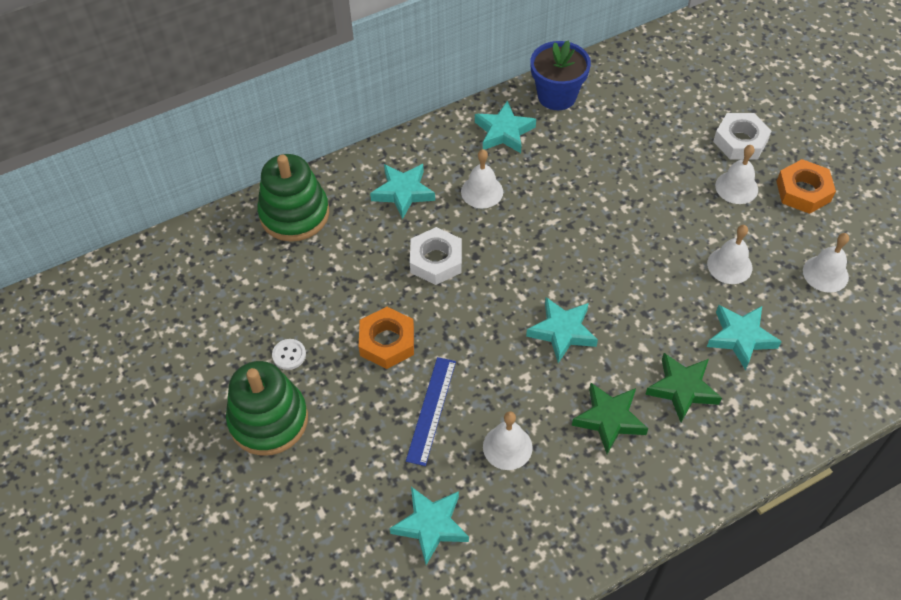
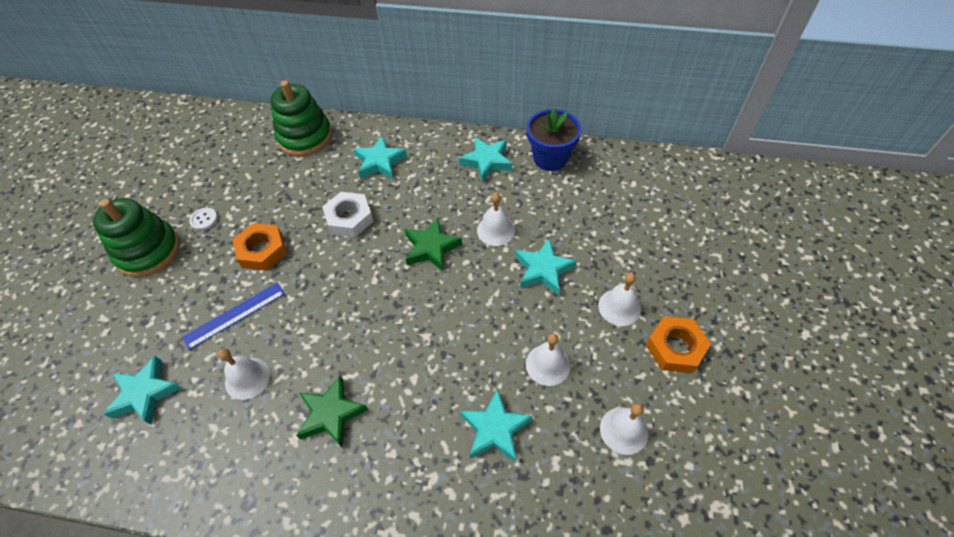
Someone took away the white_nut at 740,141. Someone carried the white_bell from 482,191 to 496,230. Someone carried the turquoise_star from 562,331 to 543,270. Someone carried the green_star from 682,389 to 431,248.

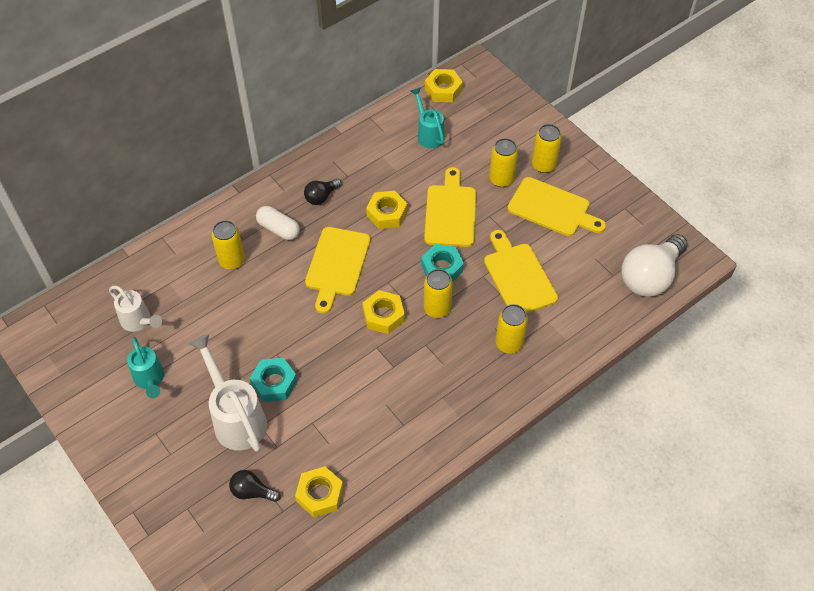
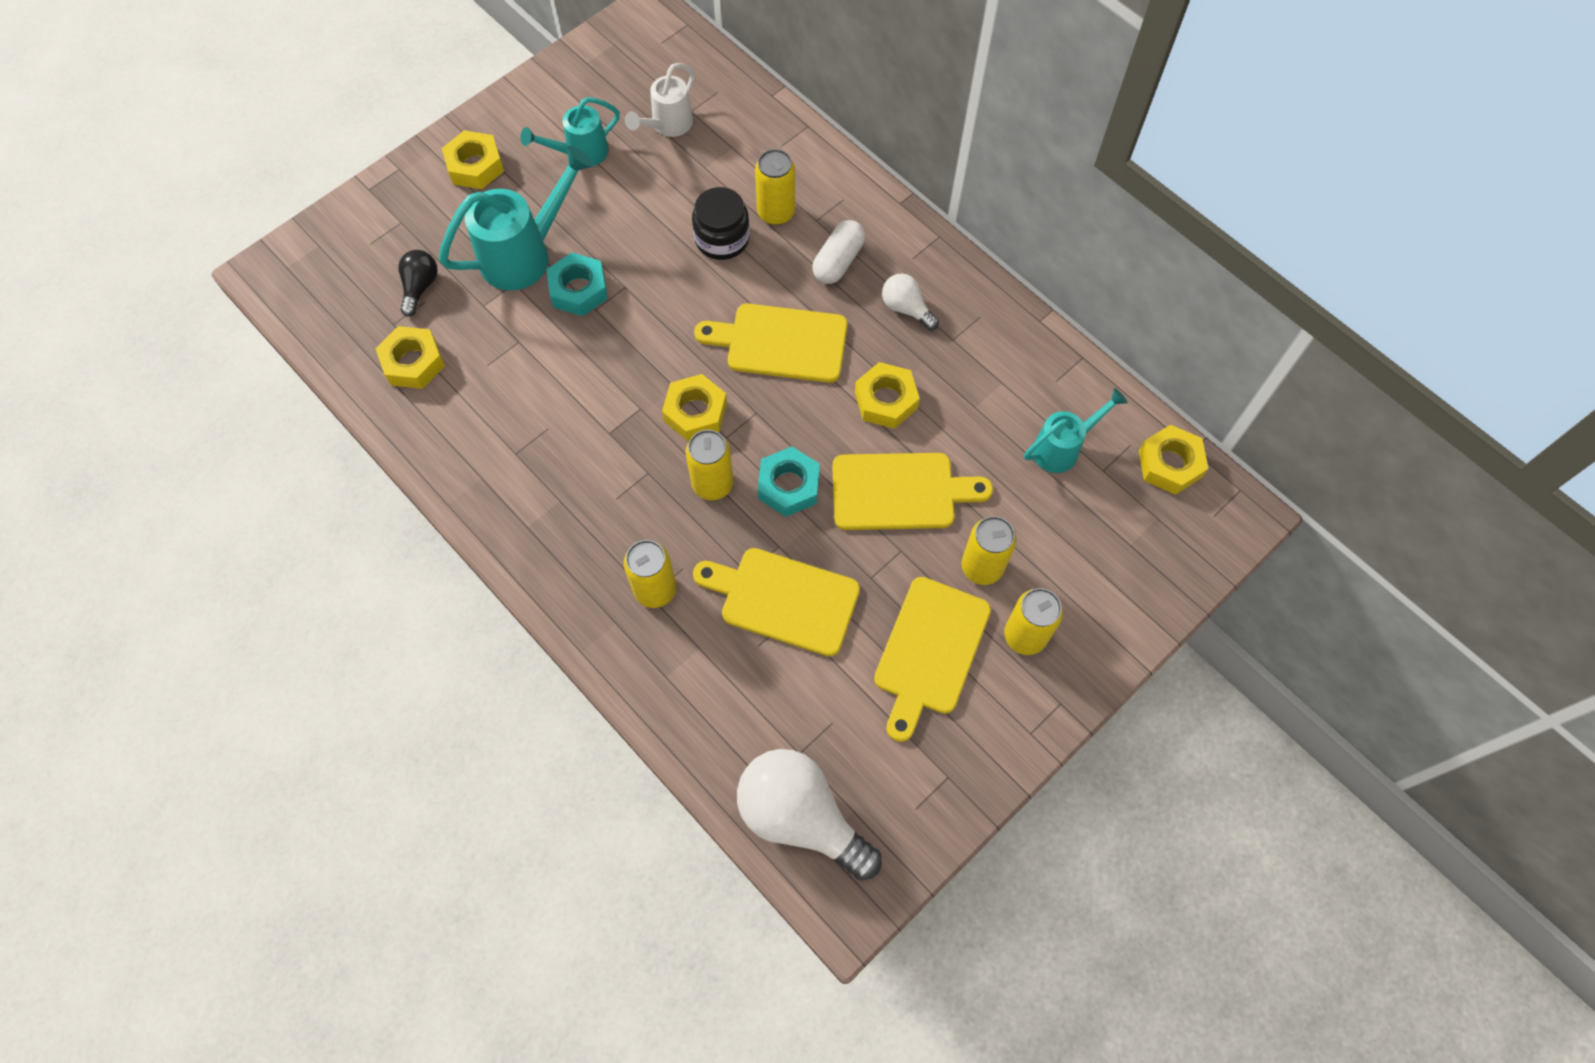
Someone repainted the black_light_bulb at 321,197, which became the white_light_bulb at 906,308. Someone rotated the yellow_cutting_board at 518,276 by 135 degrees counterclockwise. Someone repainted the white_watering_can at 236,417, which became the turquoise_watering_can at 526,254. Someone put down the yellow_nut at 475,166. Someone put down the black_jar at 722,239.

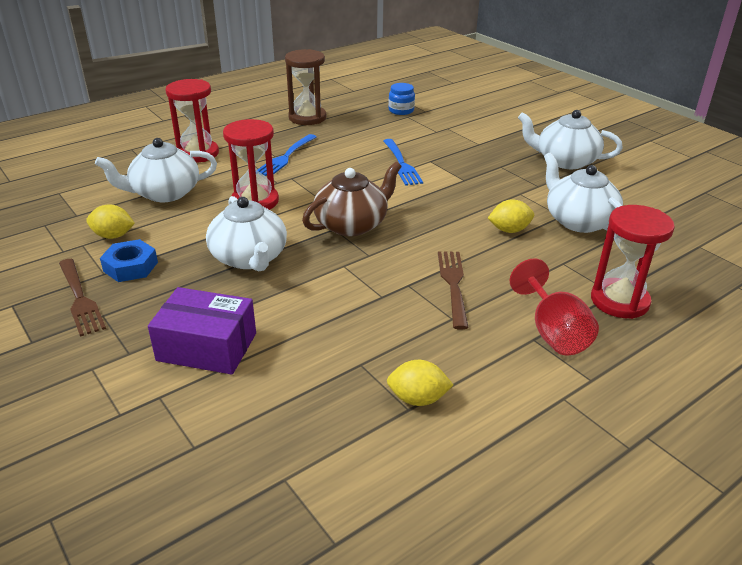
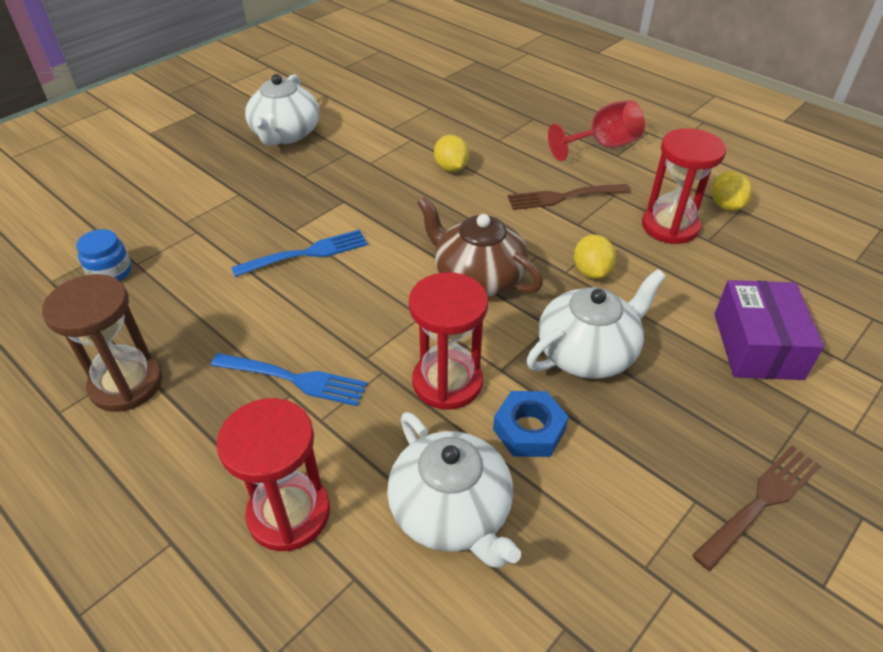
Someone took away the white_teapot at 578,221. Someone carried the yellow_lemon from 113,236 to 591,271. Someone carried the red_hourglass from 619,301 to 670,226. Someone carried the blue_nut from 130,267 to 529,429.

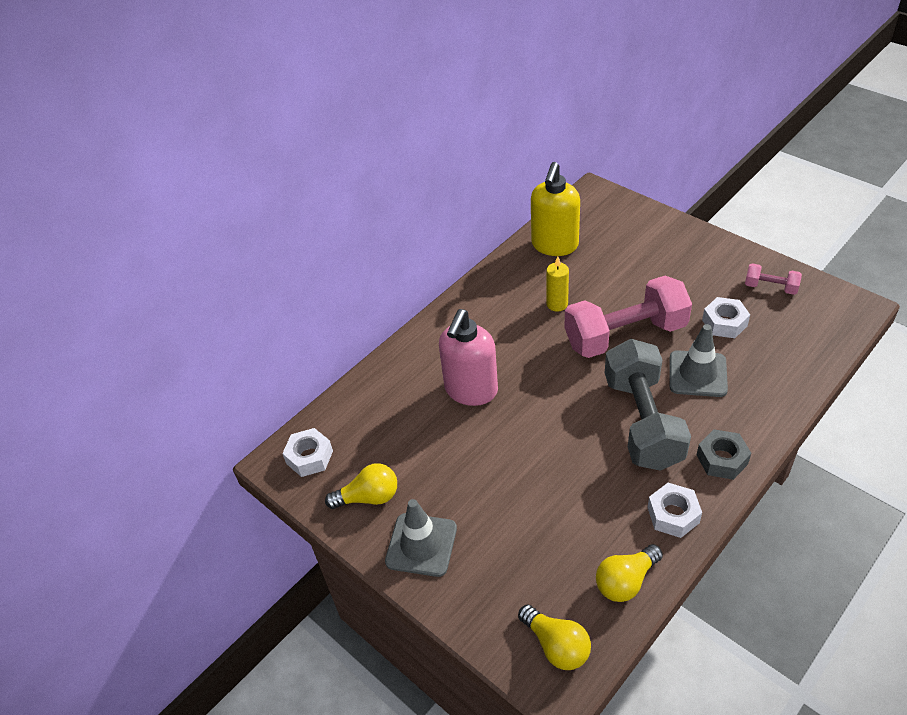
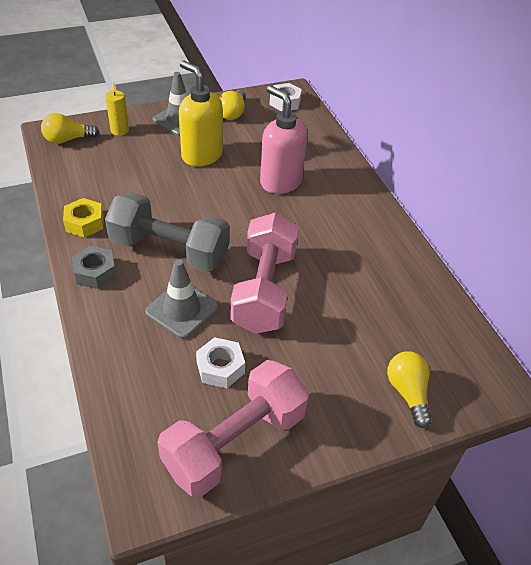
Someone carried the yellow_soap_dispenser from 554,245 to 201,155. Someone carried the yellow_candle from 557,304 to 120,130. Someone scaled the pink_dumbbell at 770,287 by 2.23. Someone repainted the white_nut at 673,515, which became the yellow_nut at 84,223. Someone carried the yellow_light_bulb from 626,581 to 407,393.

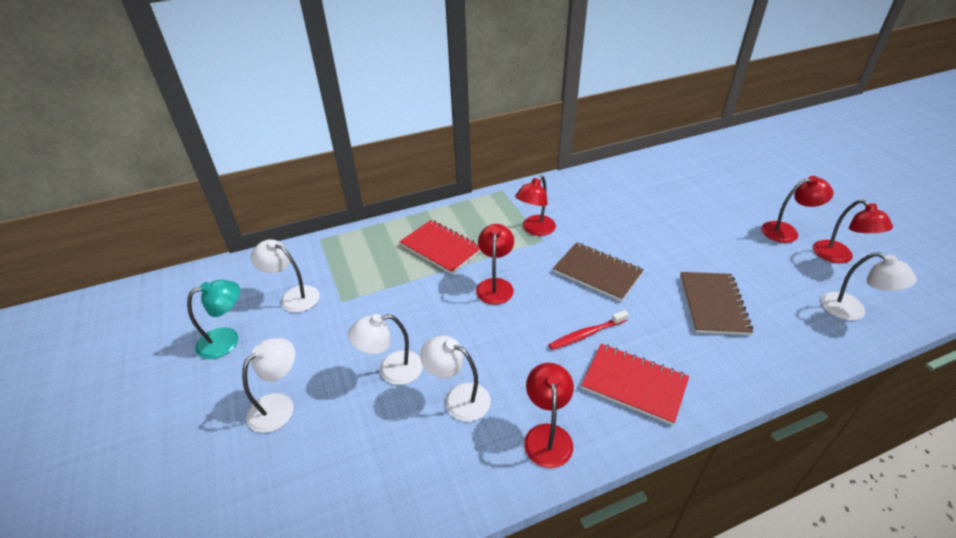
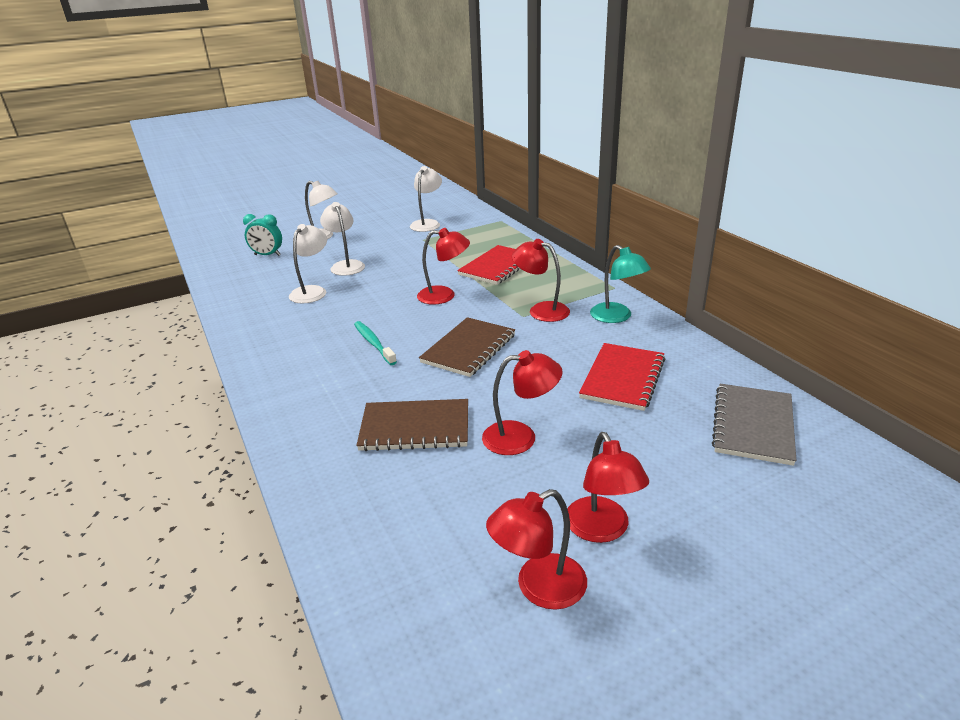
Someone took away the white_lamp at 852,310. Someone carried the turquoise_lamp from 227,340 to 617,317. Someone repainted the red_toothbrush at 586,334, which became the turquoise_toothbrush at 373,343. Someone carried the red_notebook from 634,384 to 623,378. Someone carried the red_lamp from 547,435 to 520,437. Someone put down the turquoise_clock at 267,255. Someone put down the grey_notebook at 753,425.

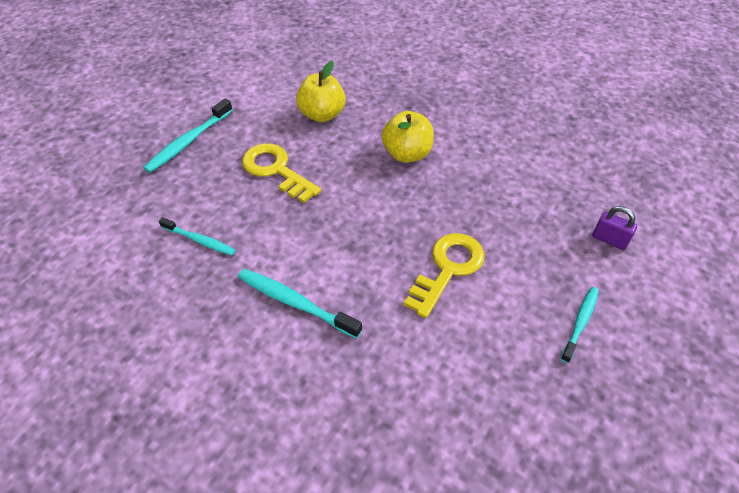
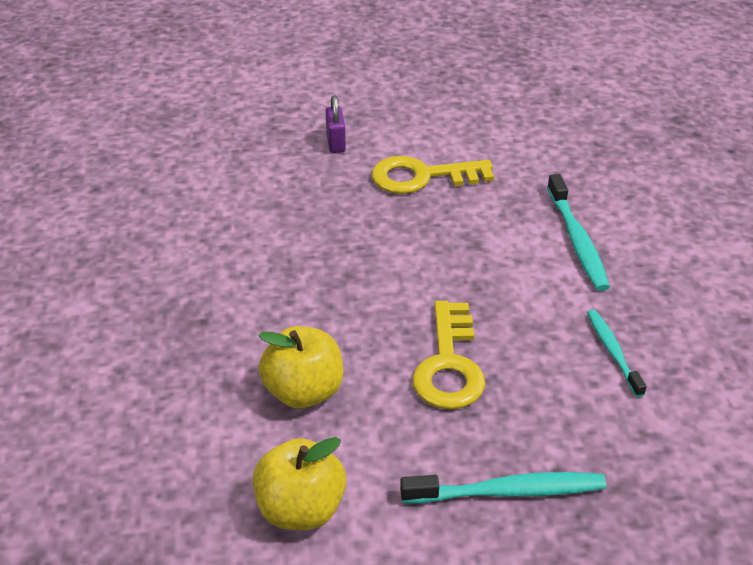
Someone carried the yellow_apple from 407,154 to 300,509. Someone carried the purple_padlock from 609,239 to 335,143. Someone took away the turquoise_toothbrush at 580,322.

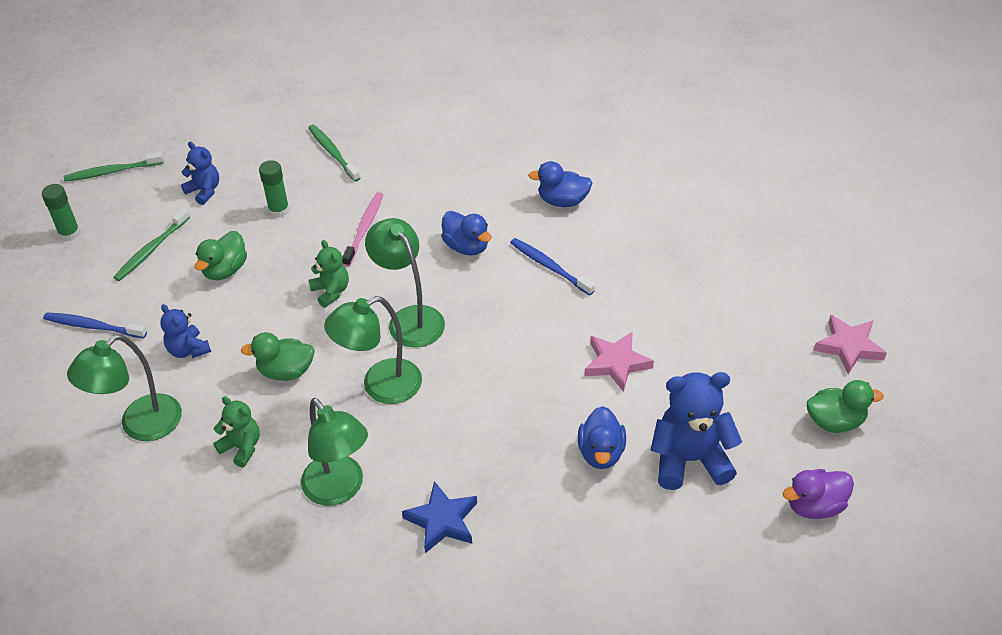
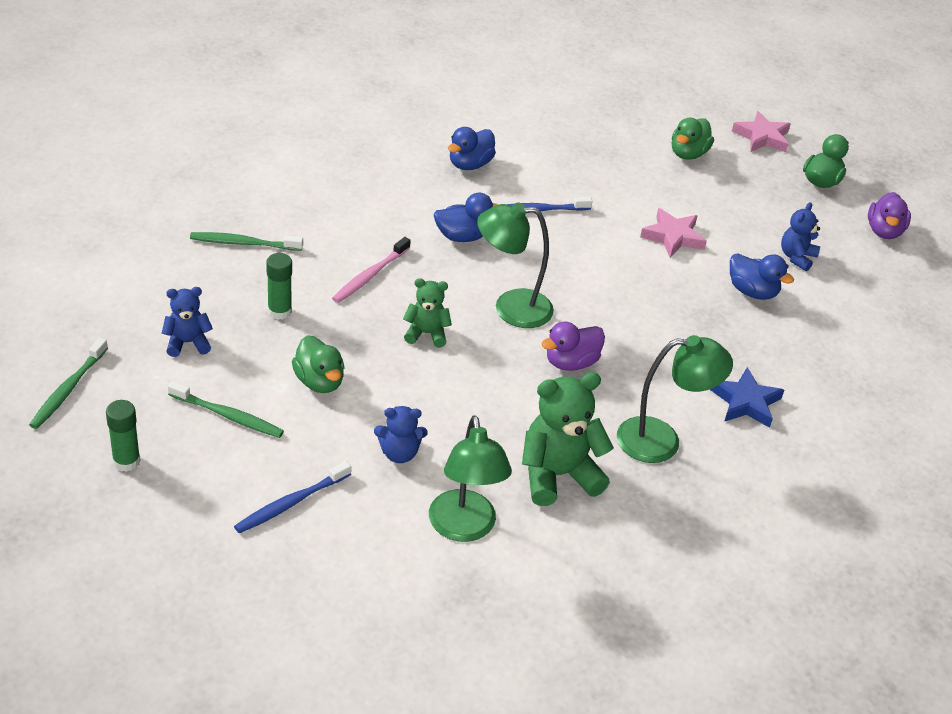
Someone rotated the pink_toothbrush at 364,228 by 105 degrees counterclockwise. Someone rotated the green_toothbrush at 151,250 by 45 degrees counterclockwise. Someone swapped the green_lamp at 380,386 for the purple_duck at 571,362. Someone carried the green_duck from 286,371 to 688,154. Someone scaled the blue_teddy_bear at 690,459 by 0.56. Someone scaled the green_teddy_bear at 242,447 by 1.77.

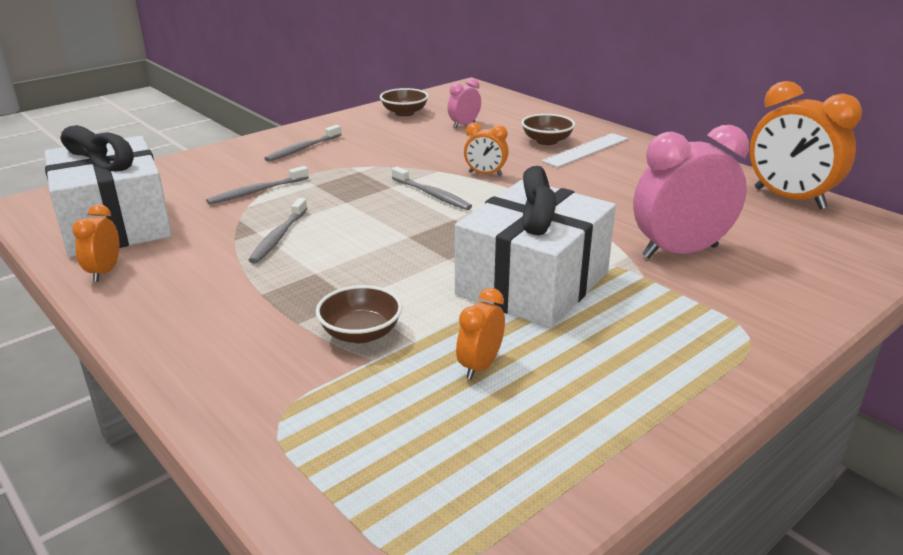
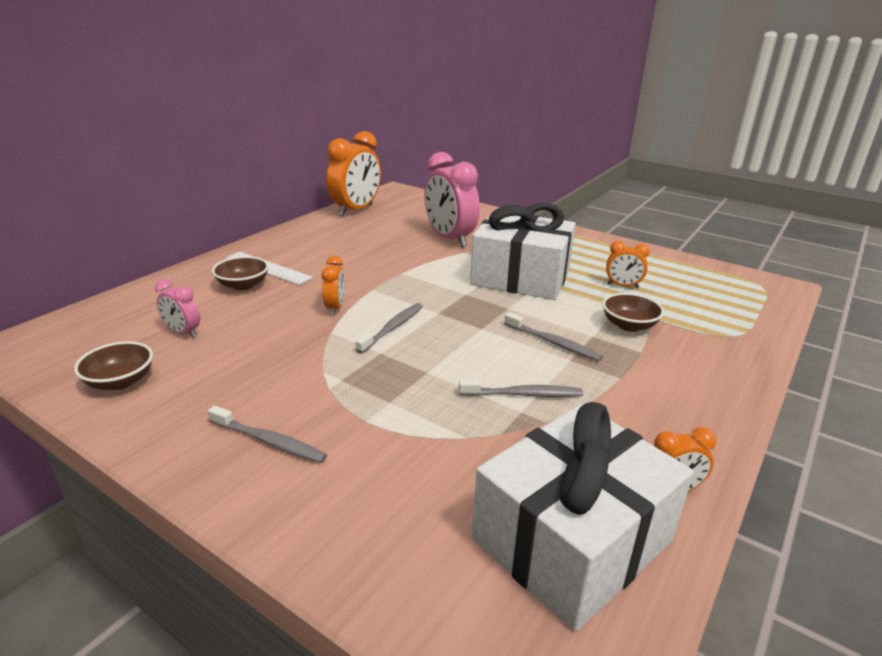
Someone carried the grey_toothbrush from 256,191 to 553,343.

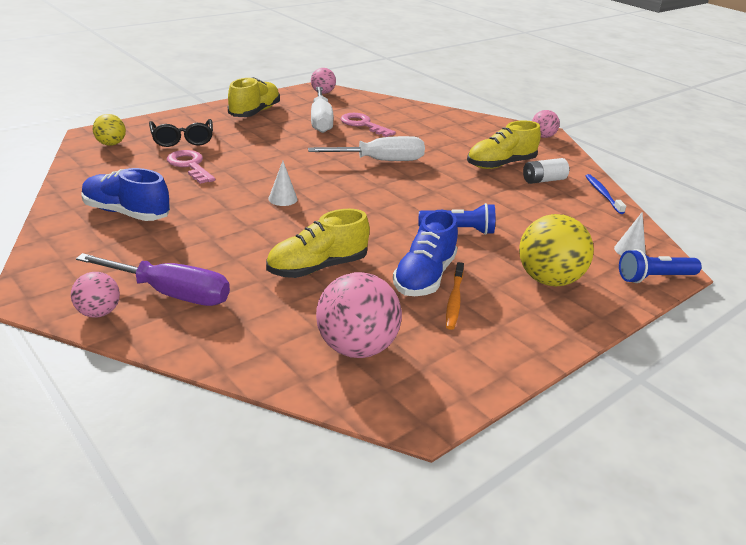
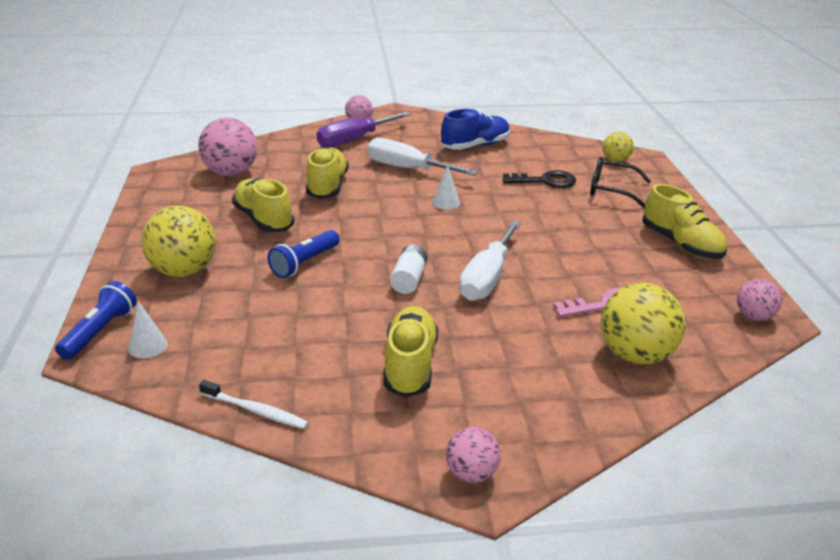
Someone carried the white_screwdriver from 321,121 to 408,169. Someone repainted the pink_key at 190,165, which became the black_key at 545,181. Someone carried the white_battery from 543,180 to 409,279. Someone repainted the blue_toothbrush at 602,194, which became the white_toothbrush at 256,411. Someone repainted the blue_shoe at 424,277, which became the yellow_shoe at 263,219. Someone took away the orange_toothbrush at 454,301. Someone put down the yellow_ball at 635,355.

